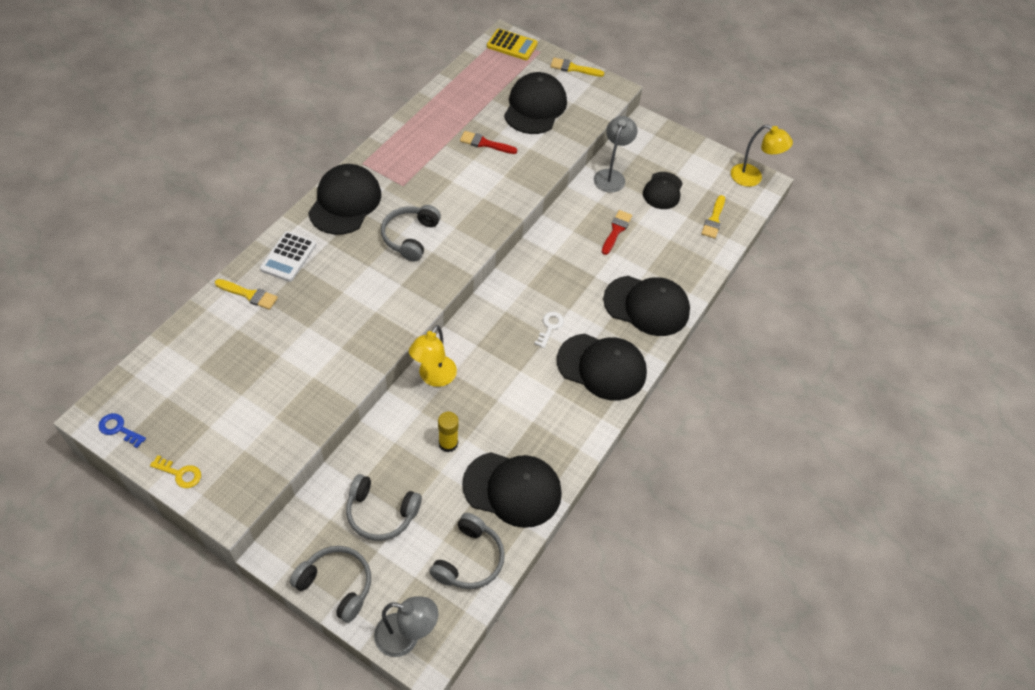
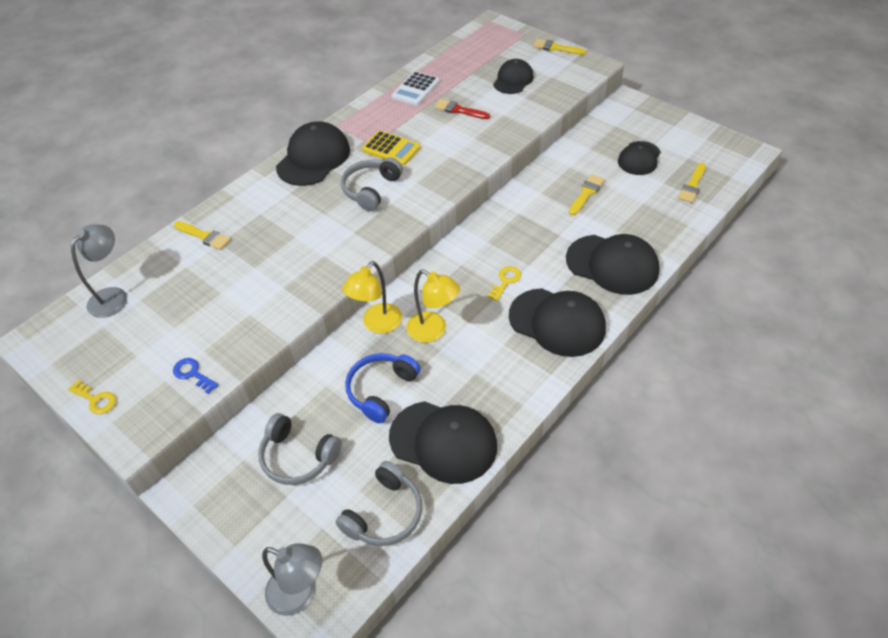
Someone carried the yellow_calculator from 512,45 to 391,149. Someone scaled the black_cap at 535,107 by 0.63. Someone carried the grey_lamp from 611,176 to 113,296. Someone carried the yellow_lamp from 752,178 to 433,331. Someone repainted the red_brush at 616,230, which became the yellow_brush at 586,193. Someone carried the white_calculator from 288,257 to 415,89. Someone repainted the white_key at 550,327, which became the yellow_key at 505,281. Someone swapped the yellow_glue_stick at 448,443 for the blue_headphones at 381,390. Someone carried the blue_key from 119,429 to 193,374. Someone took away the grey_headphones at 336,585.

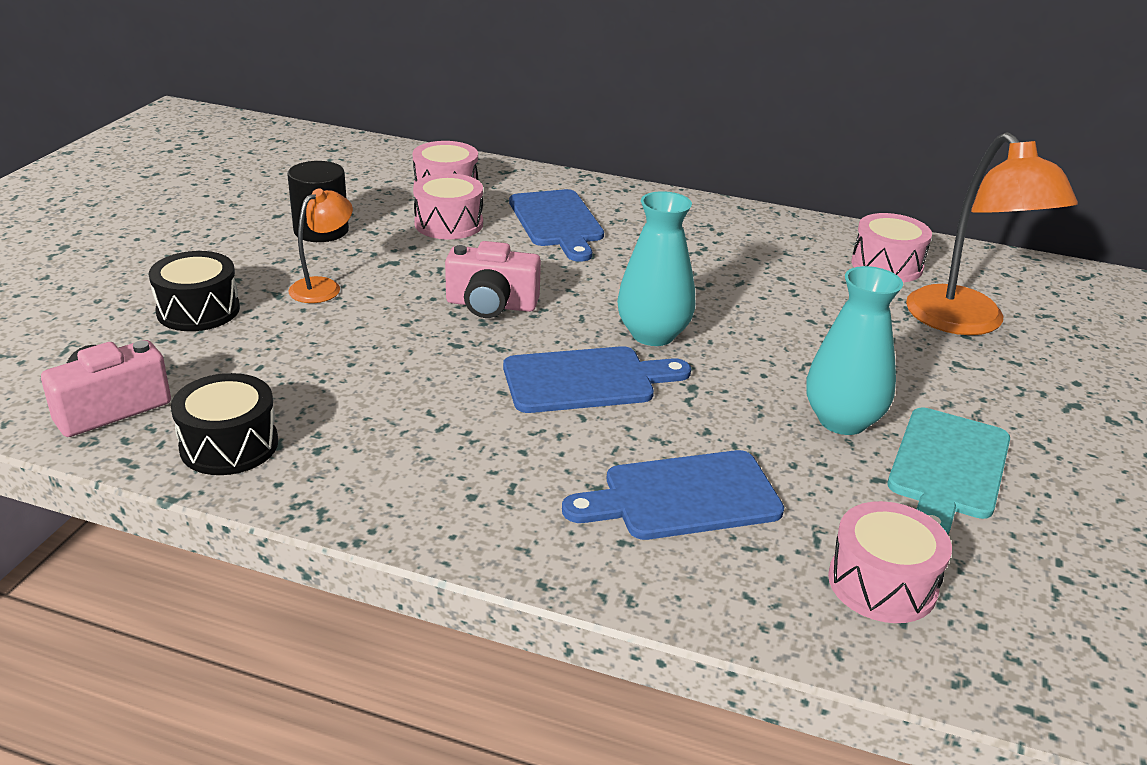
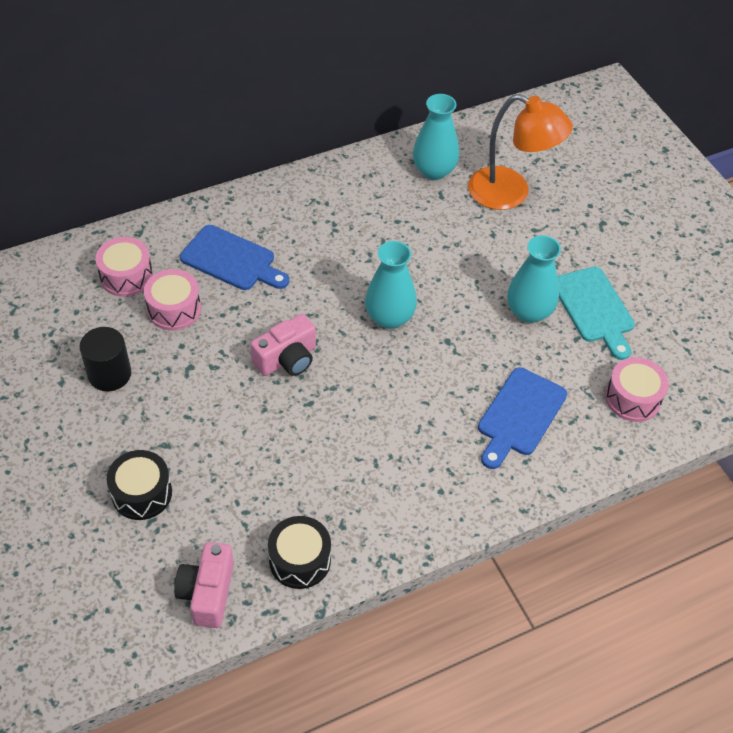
Someone took away the orange_lamp at 323,287. Someone swapped the pink_drum at 886,265 for the turquoise_vase at 434,170. Someone took away the blue_cutting_board at 585,380.

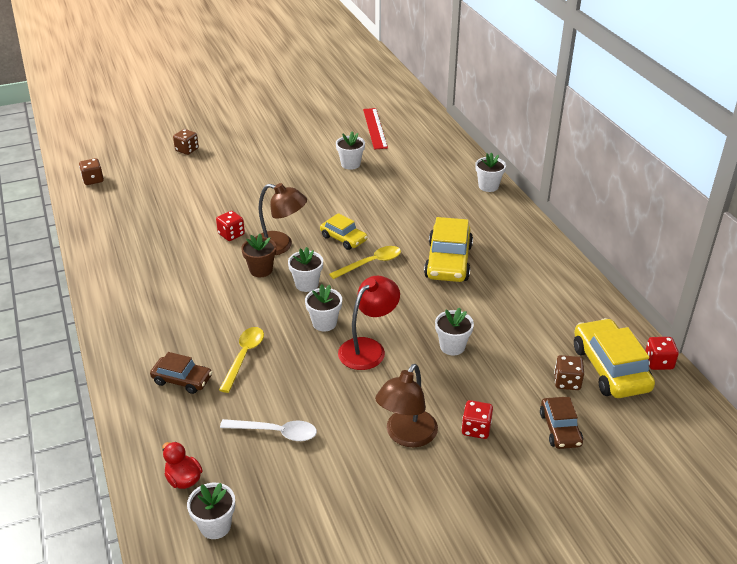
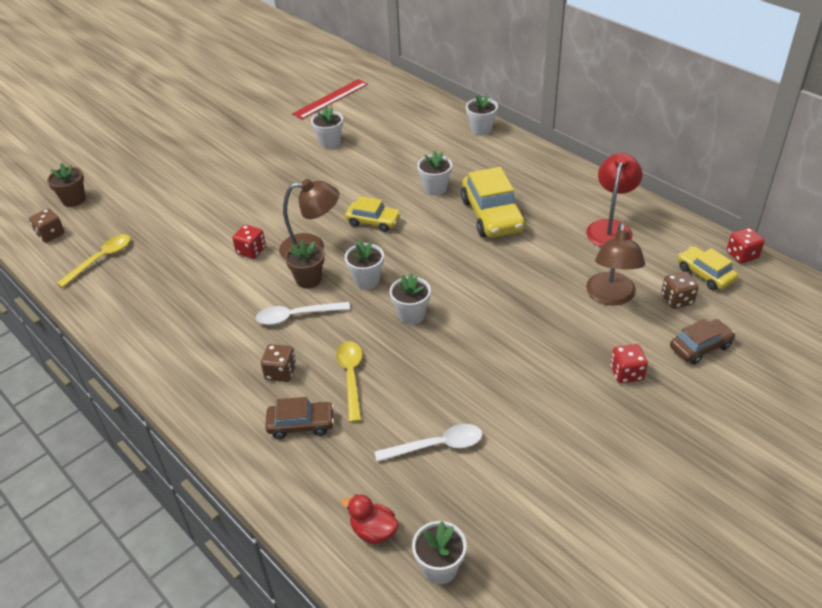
Someone rotated the red_ruler at 375,128 by 75 degrees clockwise. Someone carried the brown_dice from 187,150 to 280,372. Someone carried the yellow_spoon from 371,263 to 101,259. Someone carried the red_lamp from 368,348 to 610,228. Someone carried the white_flower_pot from 452,346 to 435,188. Someone scaled the yellow_car at 610,368 by 0.59. Someone carried the brown_lamp from 406,436 to 611,297. Someone rotated the brown_car at 560,429 by 90 degrees counterclockwise. Someone put down the brown_flower_pot at 74,200. Someone put down the white_spoon at 296,316.

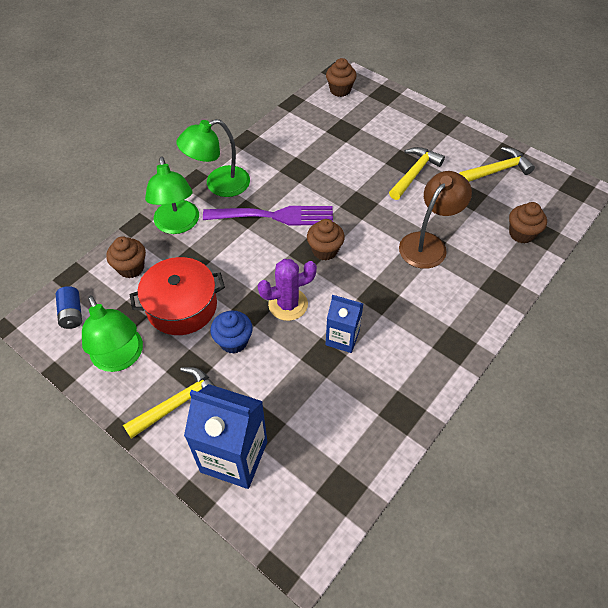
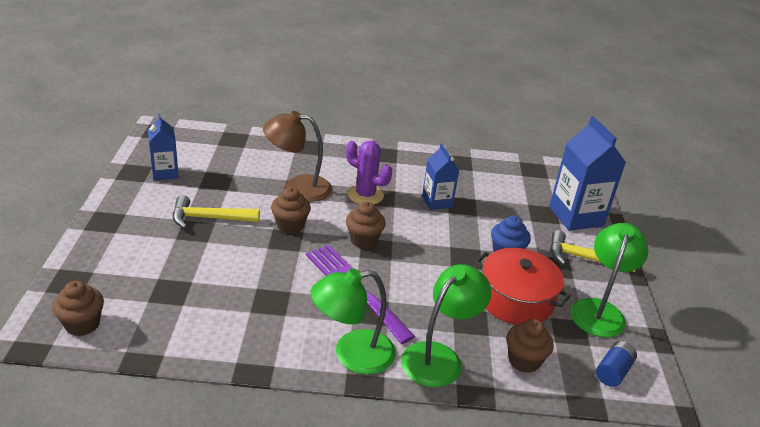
Someone rotated the green_lamp at 219,185 by 135 degrees clockwise. Someone swapped the yellow_hammer at 497,170 for the blue_carton at 165,173. Someone carried the brown_cupcake from 521,234 to 290,225. Someone carried the purple_cactus from 288,304 to 365,195.

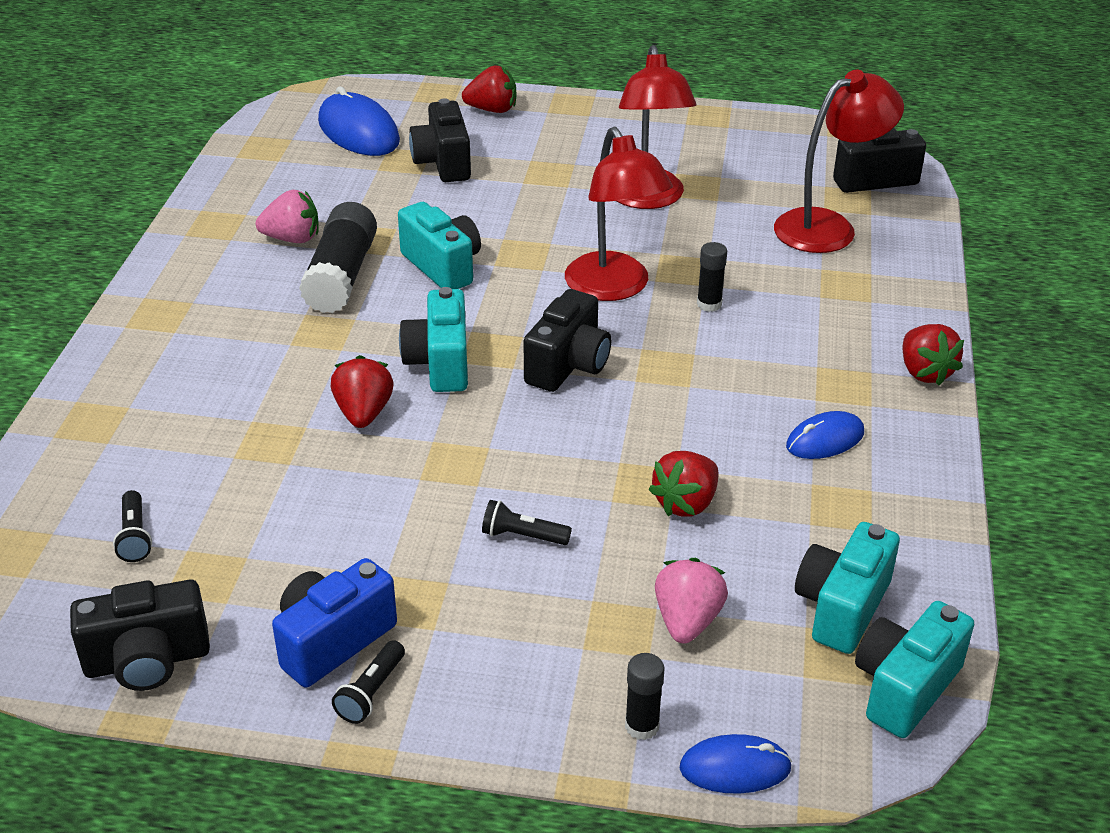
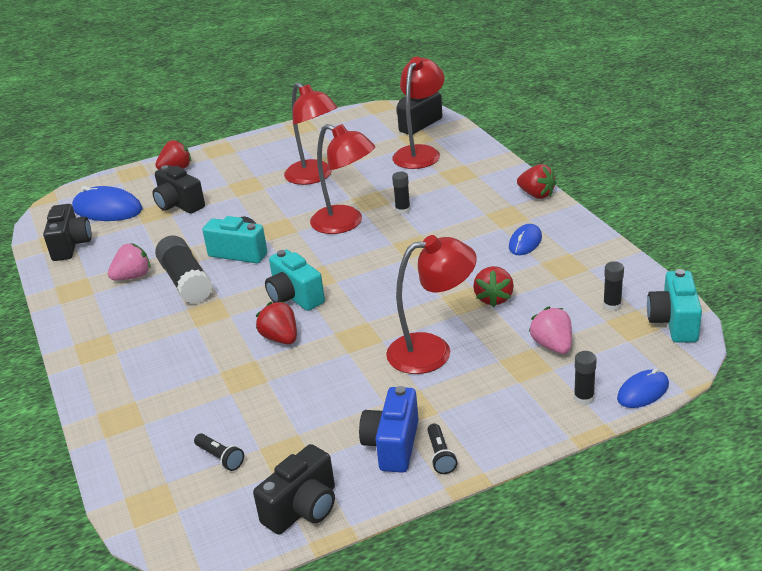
Someone carried the black_camera from 568,365 to 71,245. Someone swapped the black_flashlight at 522,536 for the red_lamp at 432,351. Someone swapped the turquoise_camera at 841,607 for the black_glue_stick at 612,305.

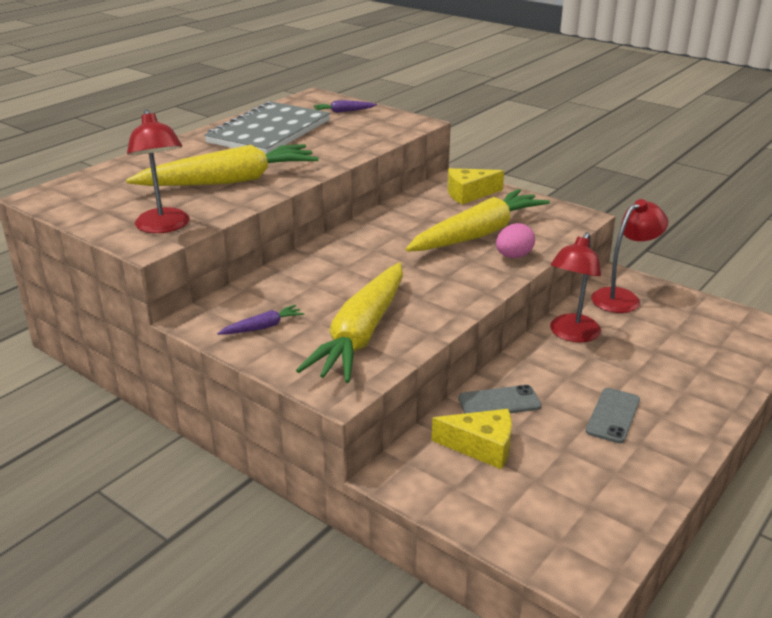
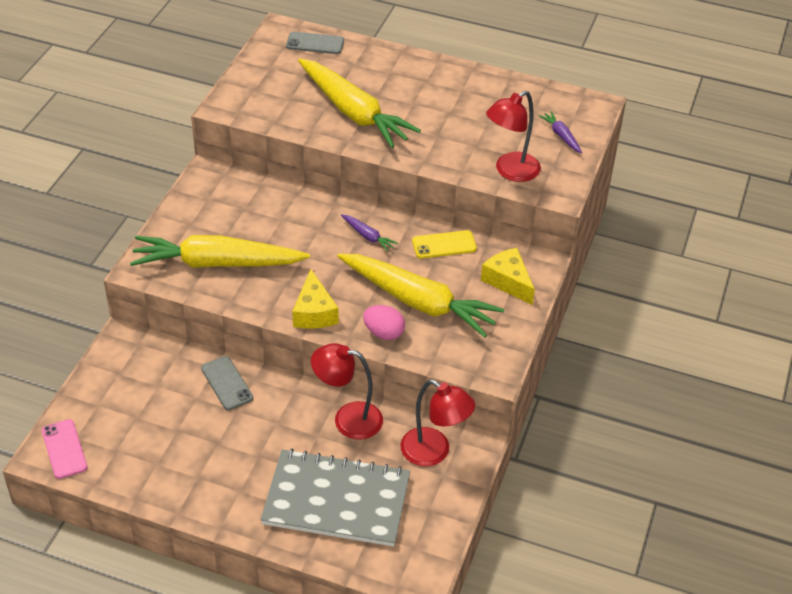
Someone carried the grey_notebook from 269,132 to 336,500. Someone carried the red_lamp from 164,227 to 510,171. Someone carried the purple_carrot from 263,327 to 368,236. Someone carried the grey_phone from 613,415 to 315,43. Someone carried the yellow_cheese from 481,447 to 314,312. Someone put down the yellow_phone at 444,245. Someone put down the pink_phone at 64,449.

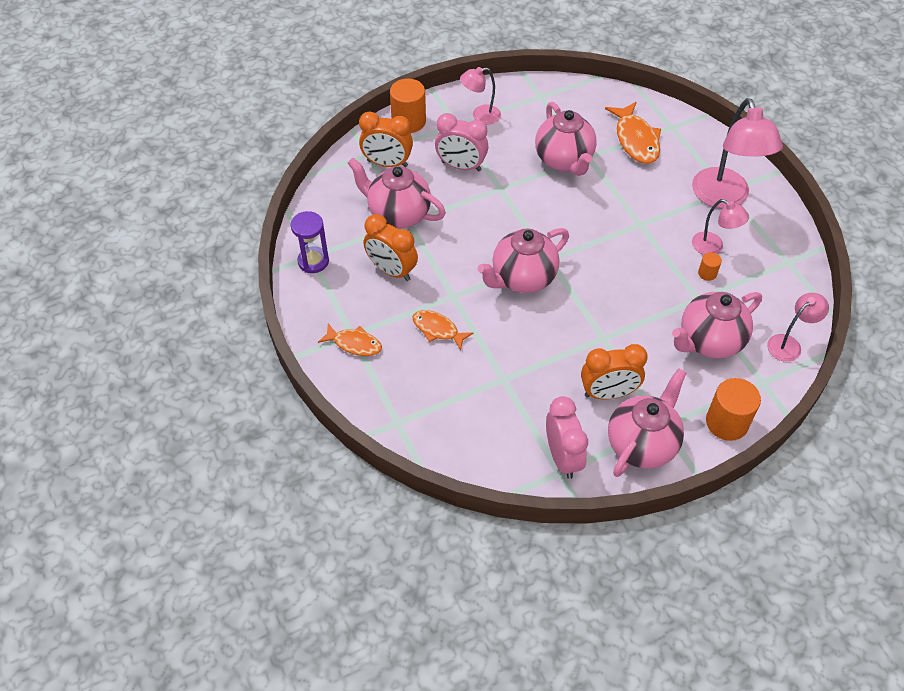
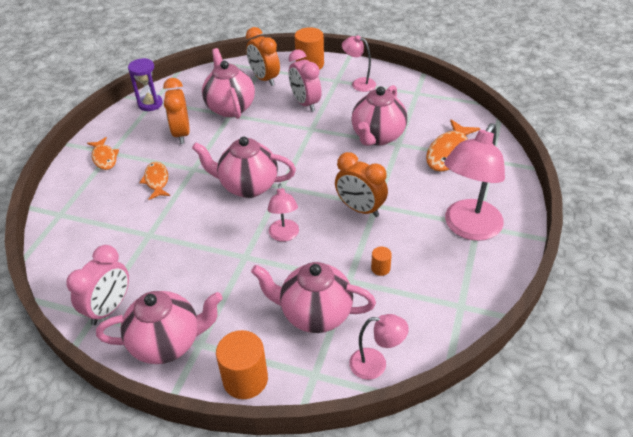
Someone carried the pink_lamp from 713,247 to 284,235. Someone carried the orange_clock from 608,393 to 360,209.

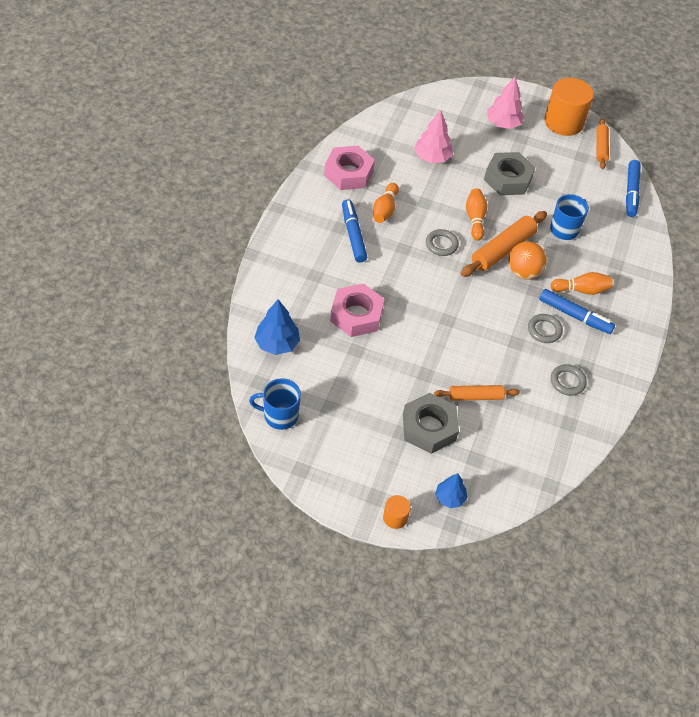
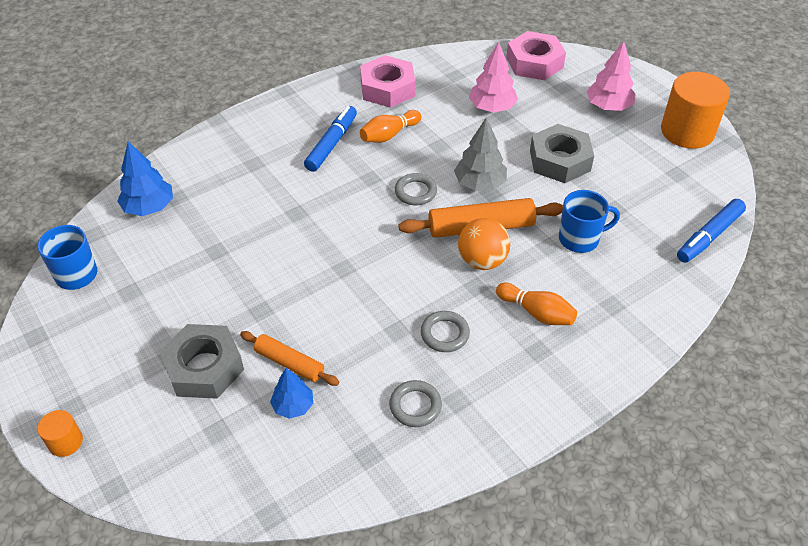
Someone took away the orange_rolling_pin at 601,147. Someone swapped the orange_bowling_pin at 475,219 for the grey_tree at 480,183. Someone carried the pink_nut from 356,315 to 534,63. Someone took away the blue_marker at 575,316. Someone carried the blue_tree from 450,498 to 293,406.

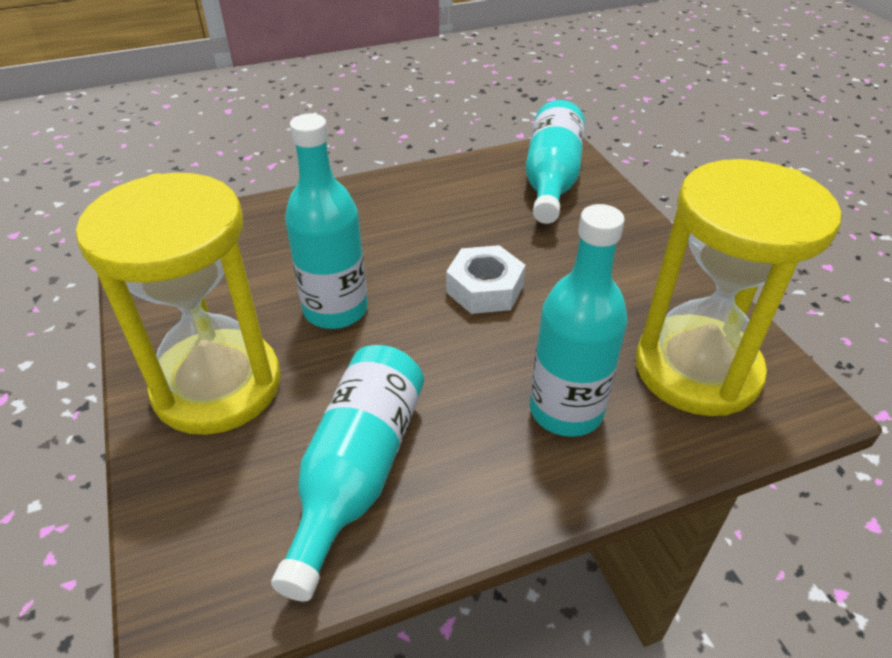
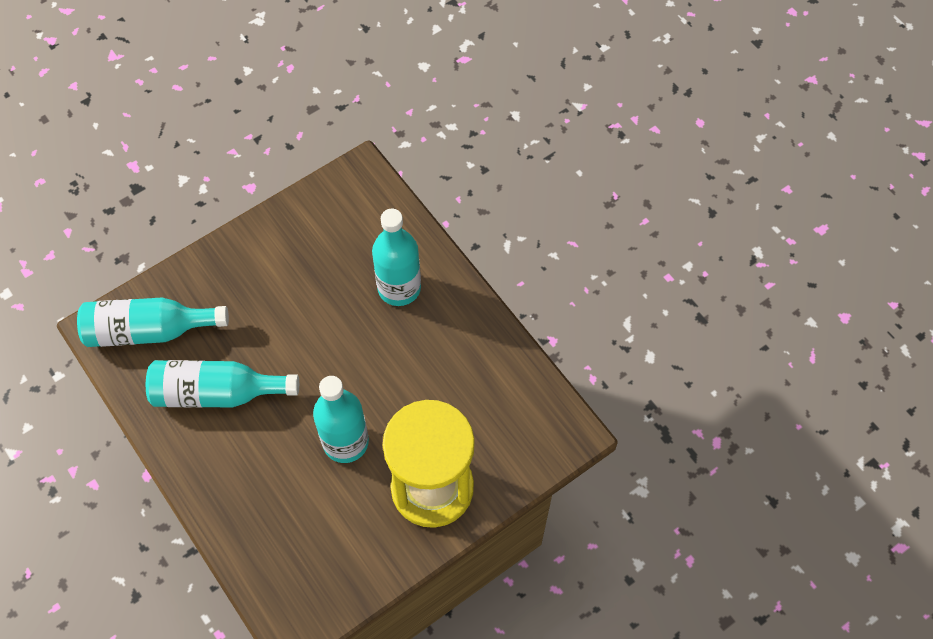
Someone took away the yellow_hourglass at 697,369. Someone took away the white_nut at 485,289. Someone carried the turquoise_bottle from 357,472 to 217,392.

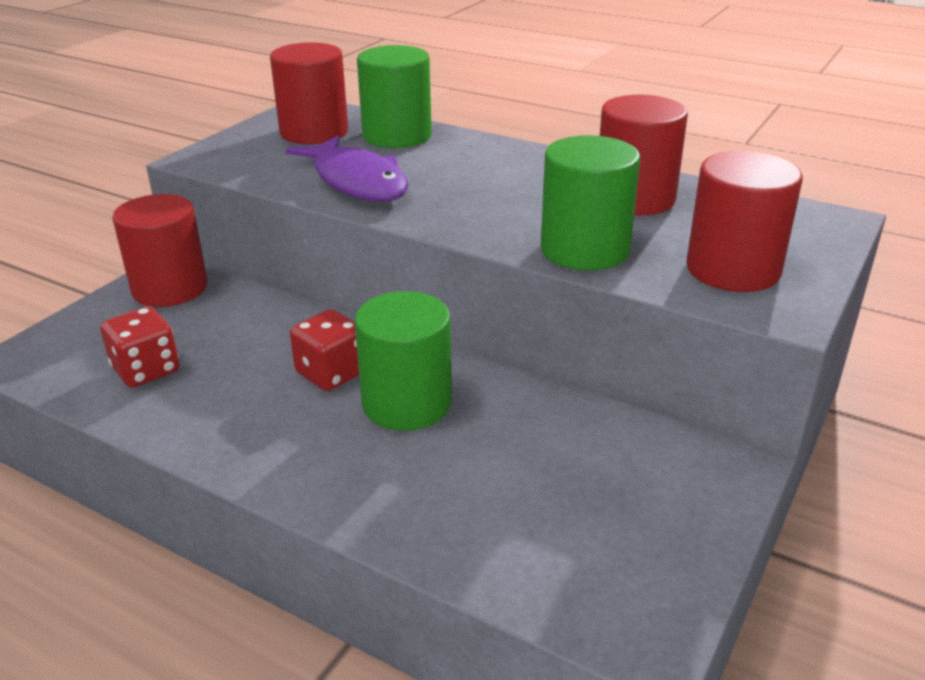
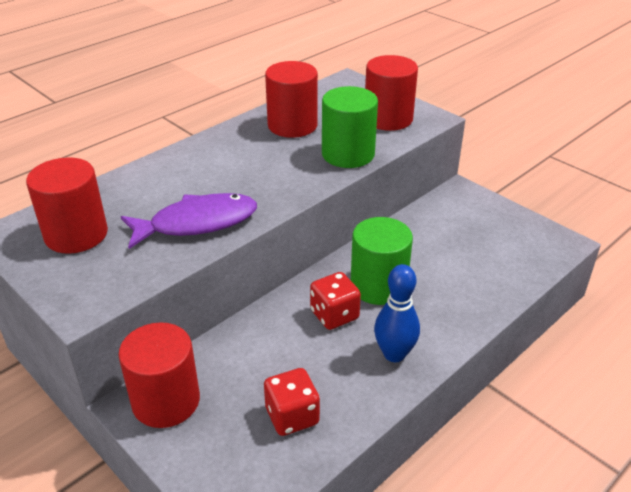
Someone took away the green_cylinder at 397,136. Someone put down the blue_bowling_pin at 394,354.

